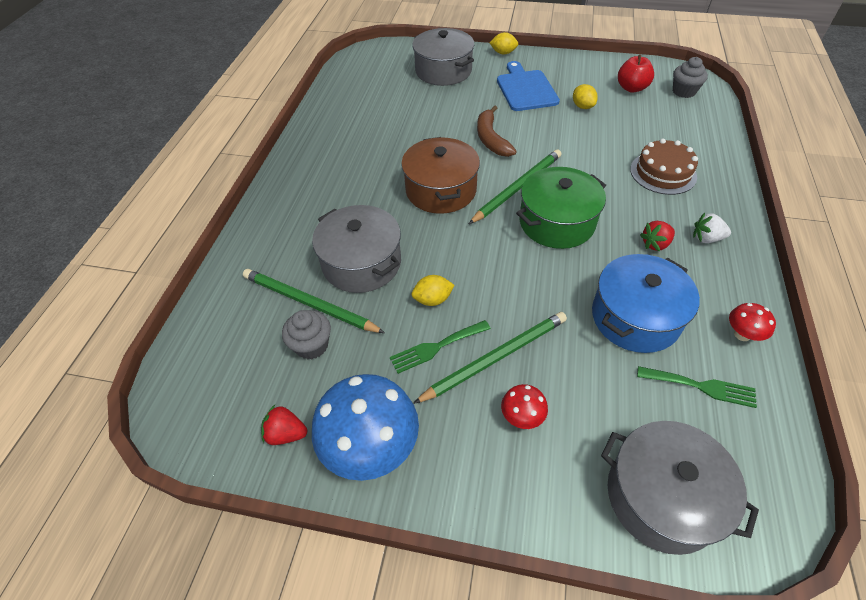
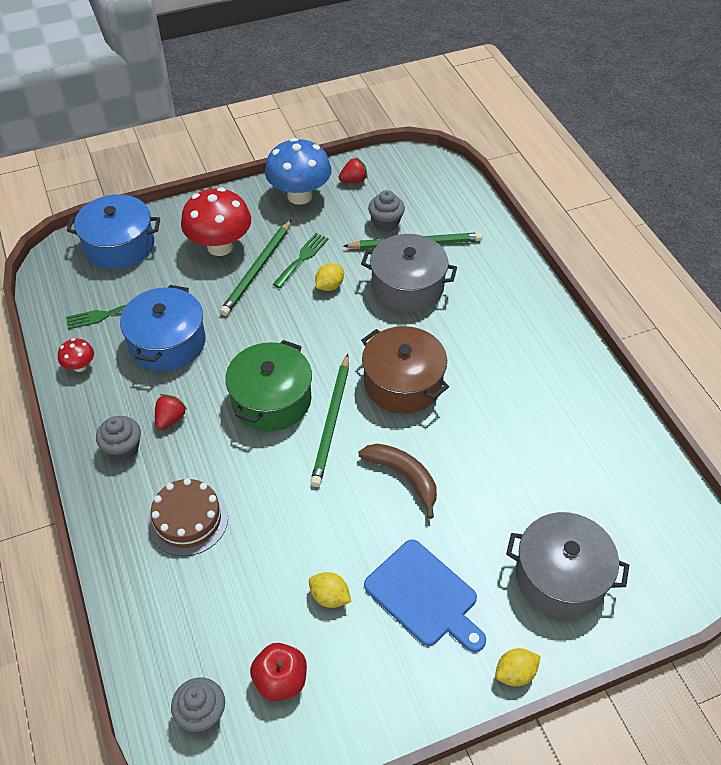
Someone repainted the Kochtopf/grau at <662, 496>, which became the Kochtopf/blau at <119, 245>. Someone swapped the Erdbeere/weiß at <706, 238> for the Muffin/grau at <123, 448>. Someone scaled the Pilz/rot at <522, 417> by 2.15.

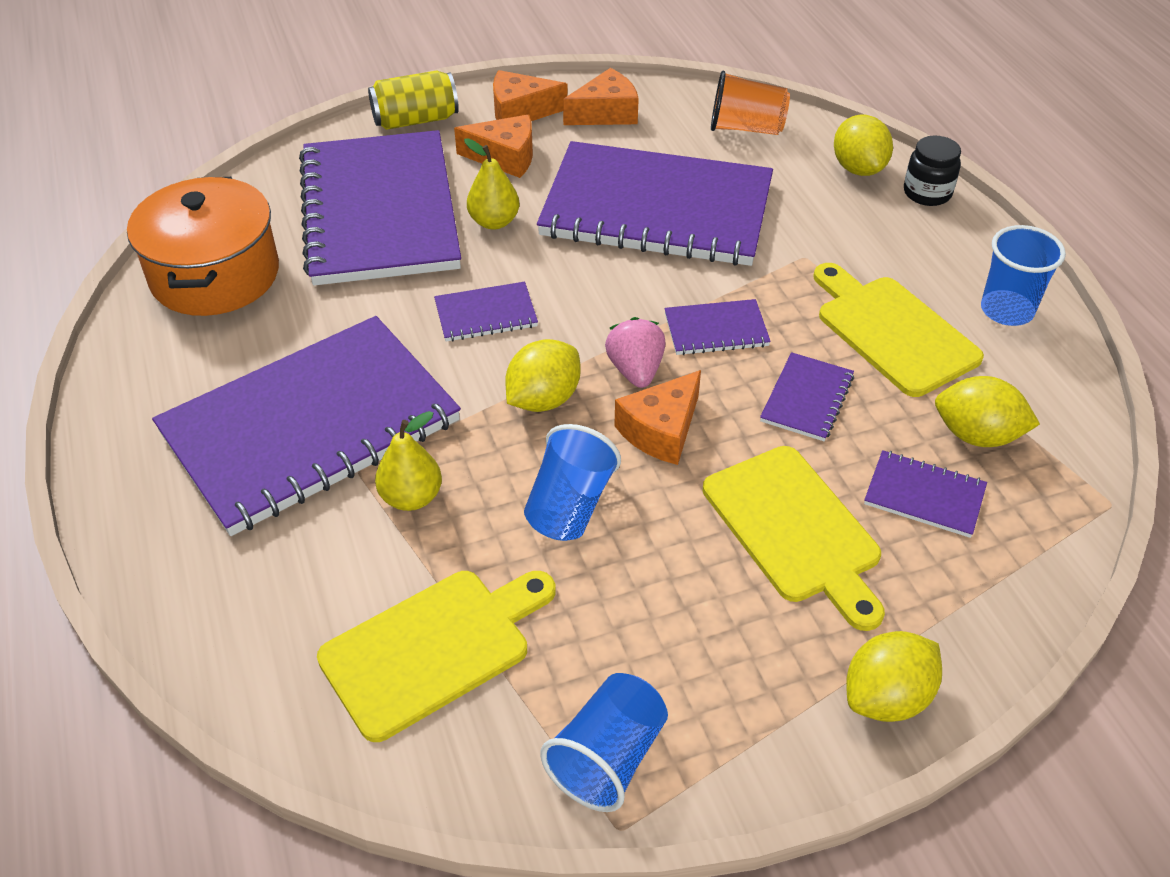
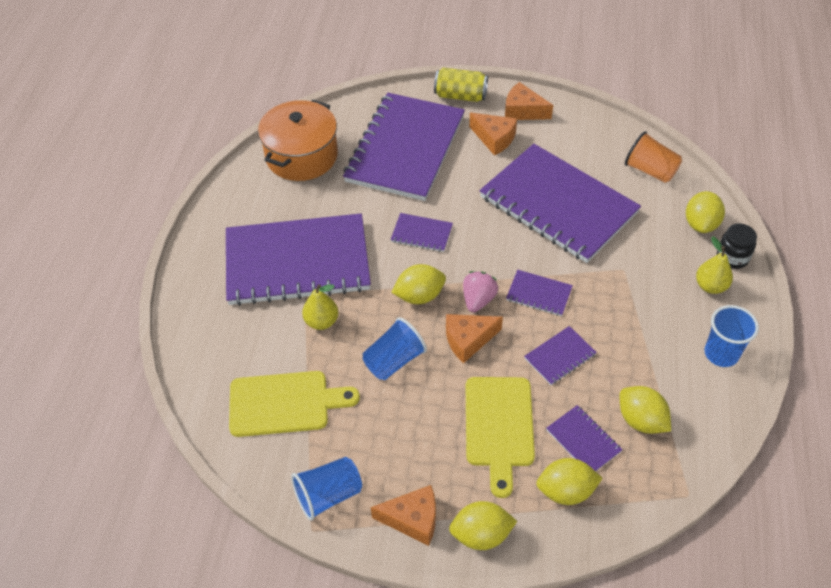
Someone carried the Käse/orange from <606, 113> to <413, 519>. Someone put down the Zitrone/gelb at <566, 491>. Someone carried the Birne/gelb from <494, 222> to <710, 286>. Someone took away the Schneidebrett/gelb at <892, 331>.

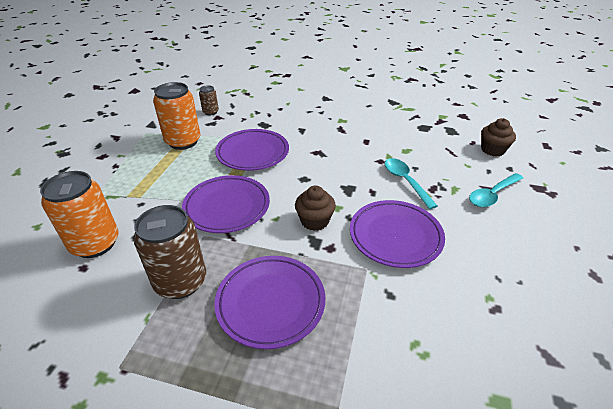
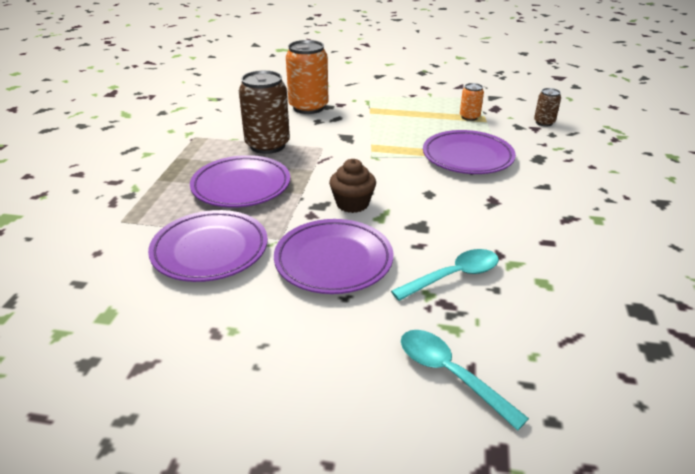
Someone carried the Teller/lila from <227, 207> to <210, 250>. Someone scaled the Dose/orange at <183, 141> by 0.50. Someone took away the Muffin/braun at <492, 150>.

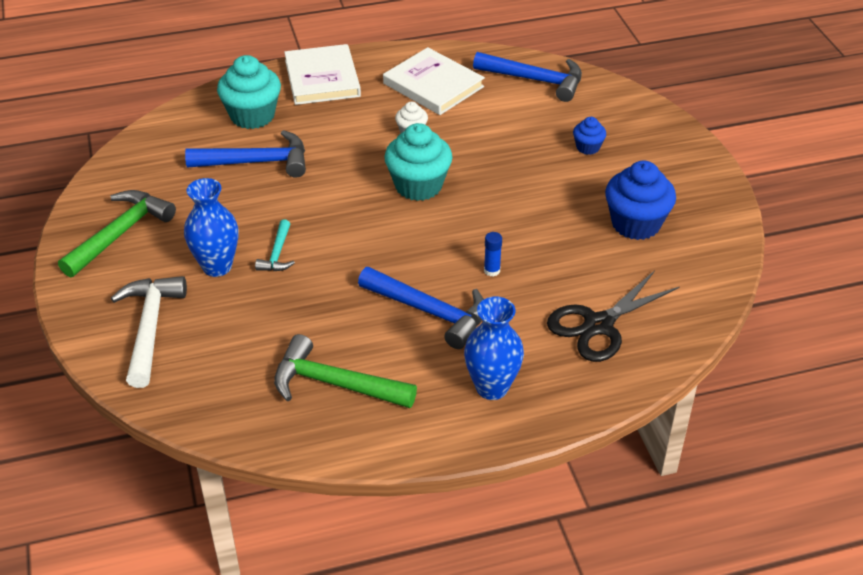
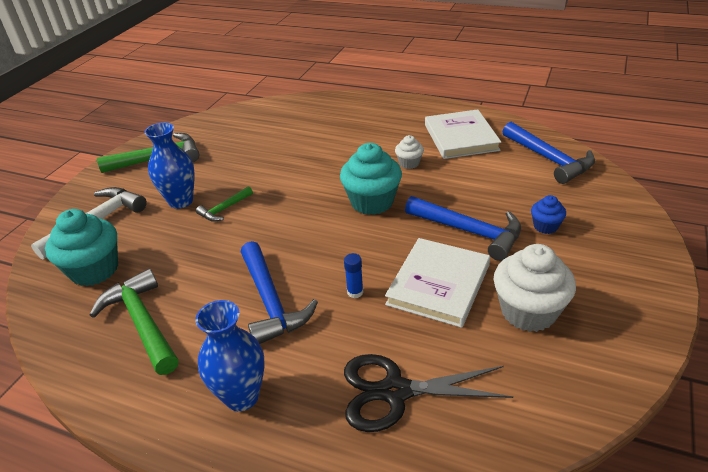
Someone carried the Muffin/türkis from <252, 116> to <94, 270>. Someone repainted the Hammer/türkis at <277, 254>, which became the Hammer/grün at <224, 209>. Someone carried the Buch/weiß from <322, 78> to <438, 284>. Someone carried the Hammer/blau from <257, 162> to <469, 231>. Someone repainted the Muffin/blau at <635, 224>, which became the Muffin/weiß at <528, 312>.

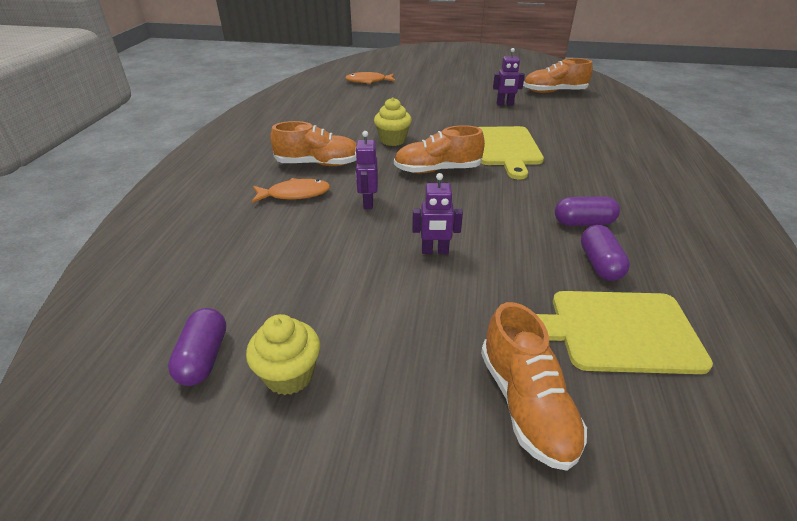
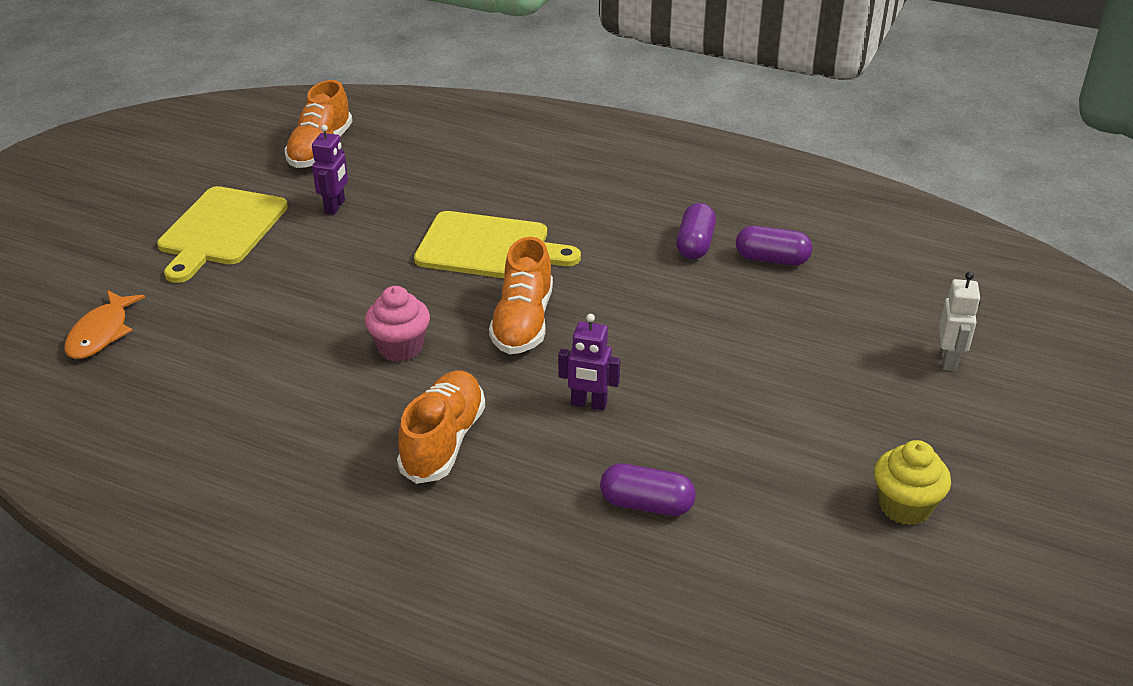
Someone carried the Schneidebrett/gelb from <617, 331> to <220, 230>. Someone repainted the Muffin/gelb at <392, 140>, which became the Muffin/rosa at <400, 347>. Someone carried the Kapsel/lila from <203, 357> to <646, 504>. Someone swapped the Schuh/orange at <526, 404> for the Roboter/weiß at <948, 360>. Someone took away the Fisch/orange at <295, 194>. Someone took away the Roboter/lila at <435, 251>.

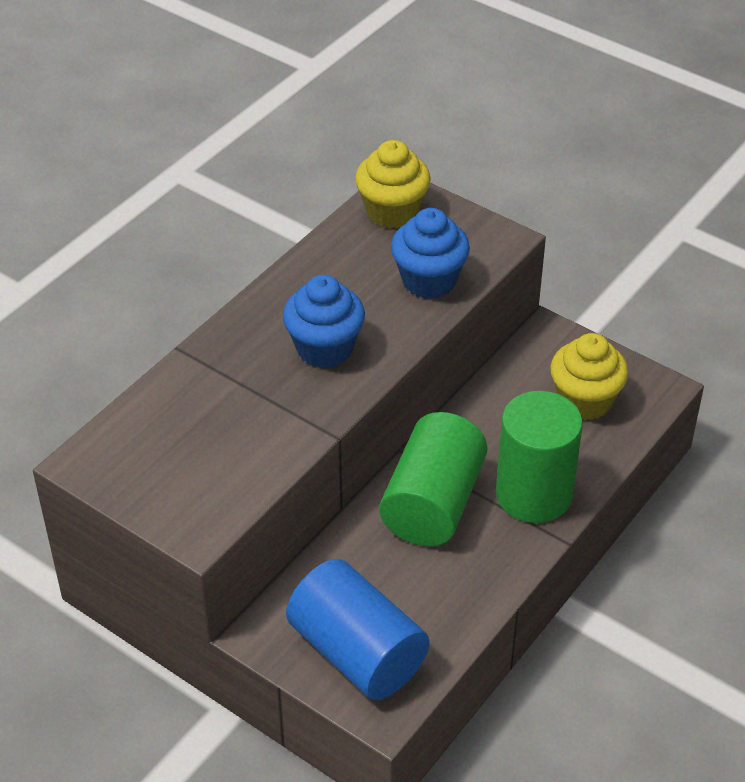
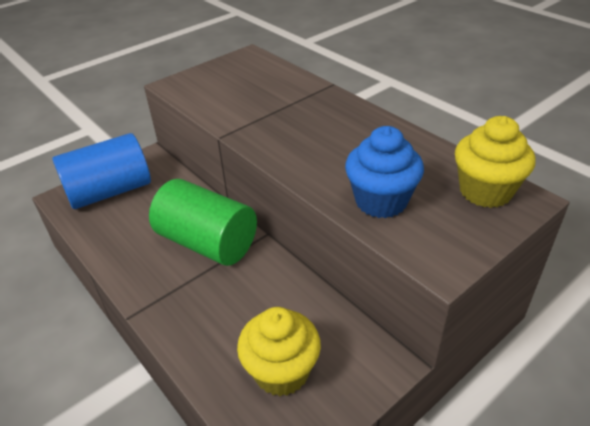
Someone took away the Muffin/blau at <324, 348>. Someone took away the Vollzylinder/grün at <533, 494>.

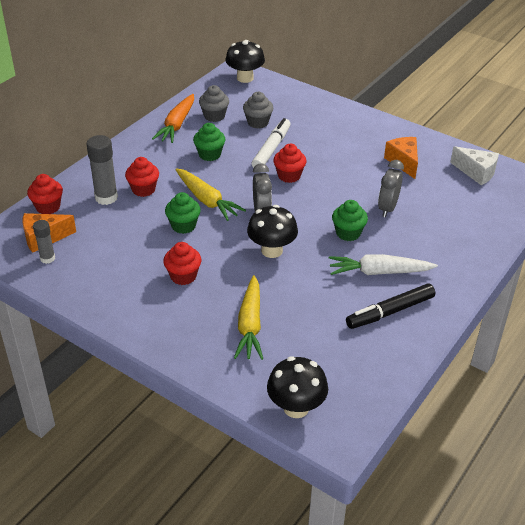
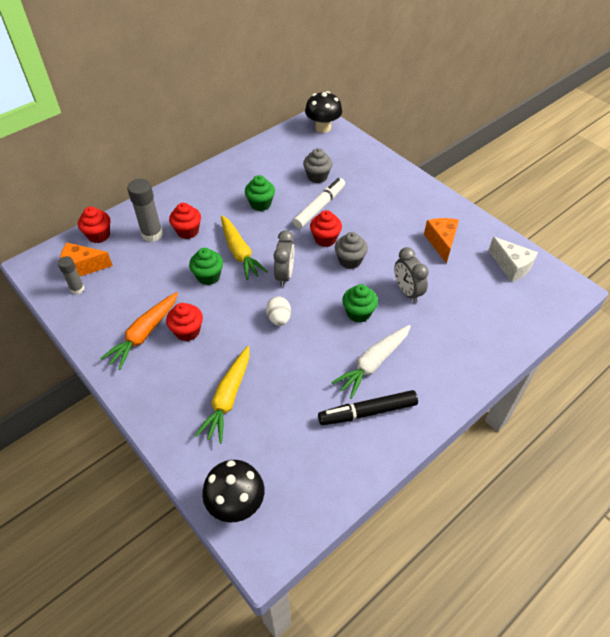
Someone carried the Karotte/orange from <177, 124> to <144, 334>. Someone swapped the Pilz/schwarz at <272, 250> for the Ei/weiß at <279, 319>. Someone rotated the Karotte/weiß at <379, 272> by 60 degrees counterclockwise. Someone carried the Muffin/grau from <214, 116> to <350, 261>. Someone rotated the Wecker/grau at <387, 208> by 60 degrees counterclockwise.

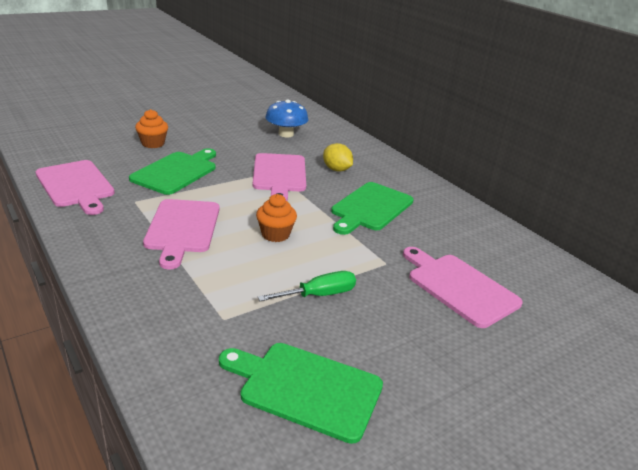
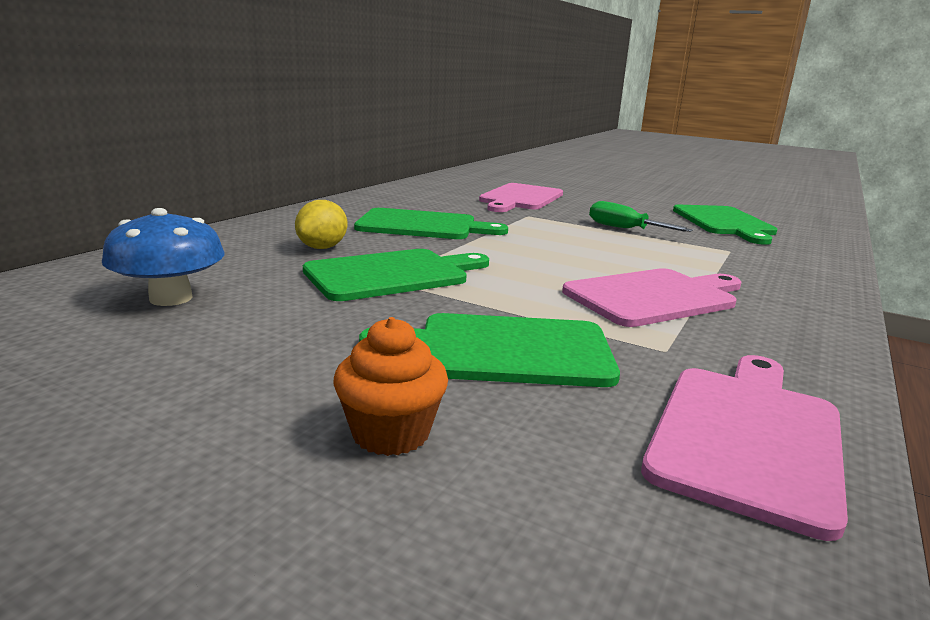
Someone repainted the Schneidebrett/rosa at <279, 175>, which became the Schneidebrett/grün at <392, 274>. Someone took away the Muffin/orange at <275, 234>.

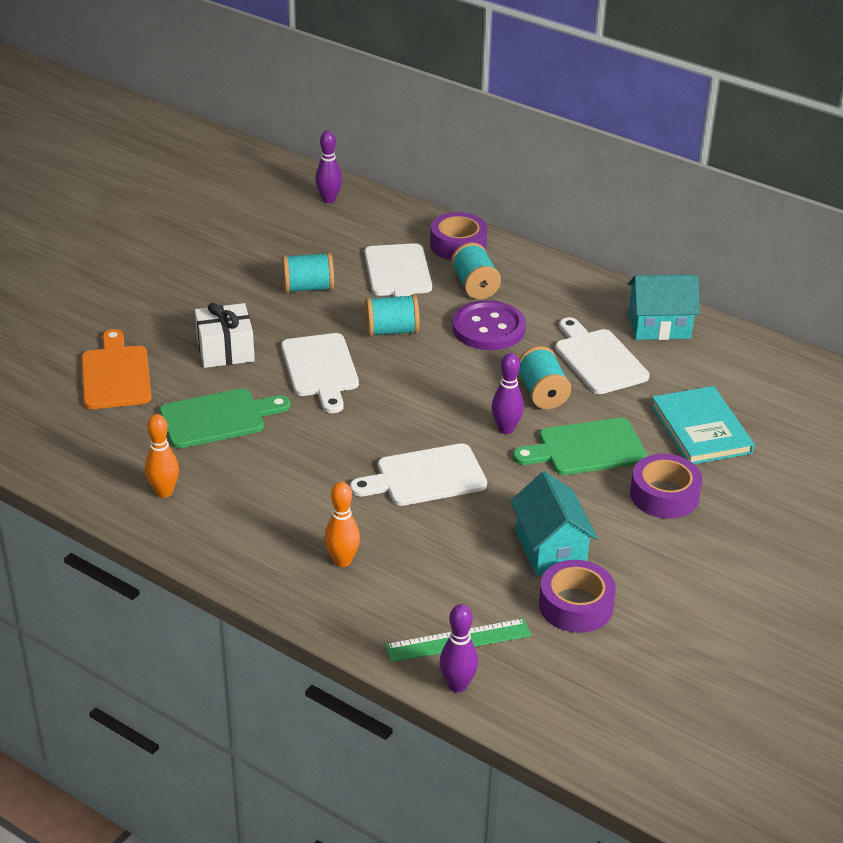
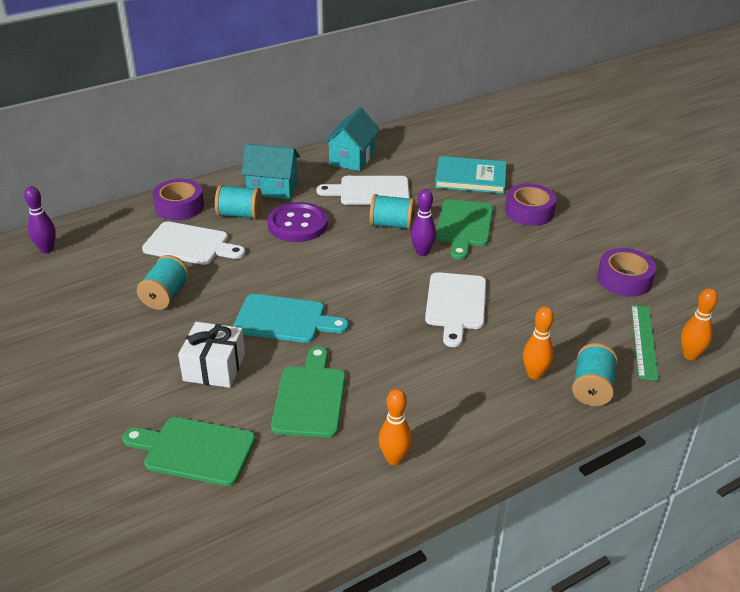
Someone repainted the Schneidebrett/orange at <116, 374>, which became the Schneidebrett/grün at <194, 450>. Someone repainted the Schneidebrett/weiß at <320, 369>, which became the Schneidebrett/türkis at <284, 320>. Someone carried the Haus/türkis from <550, 549> to <272, 188>. Someone carried the Garnrolle/türkis from <392, 331> to <592, 388>. Someone repainted the Bowlingkegel/lila at <457, 685>, which became the Bowlingkegel/orange at <690, 355>.

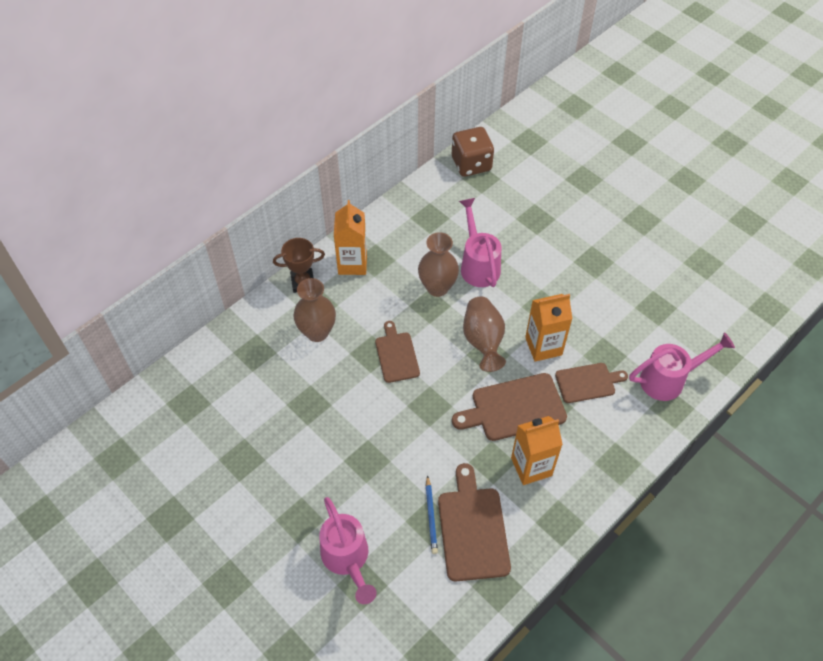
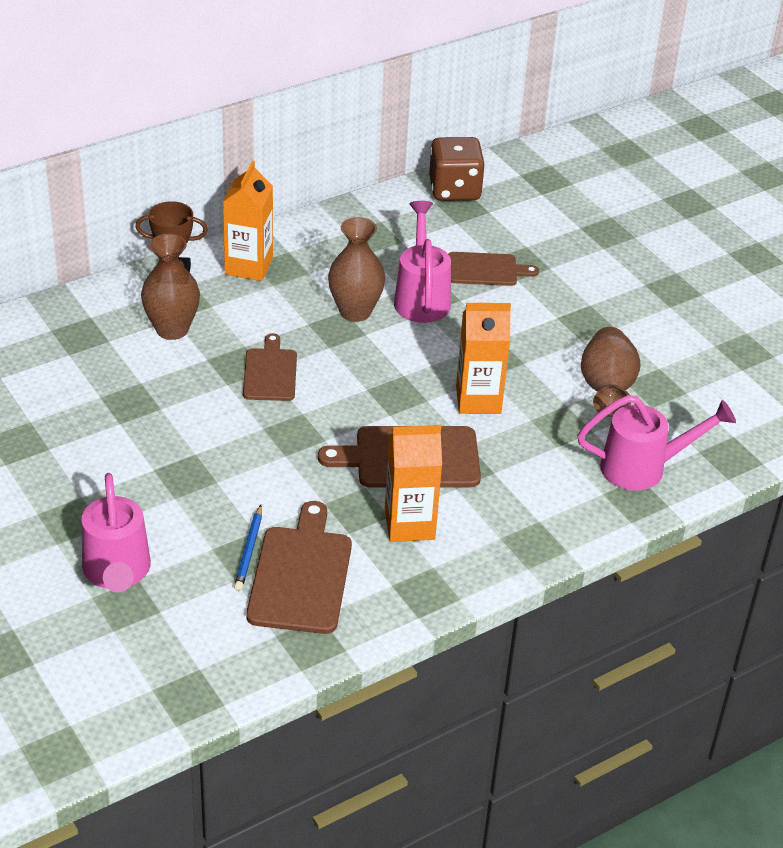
Someone carried the Schneidebrett/braun from <587, 382> to <485, 270>. Someone carried the Vase/braun from <483, 341> to <606, 389>.

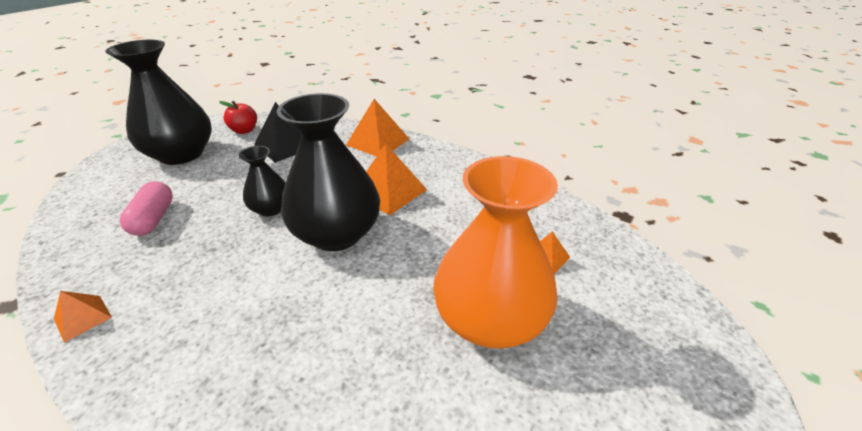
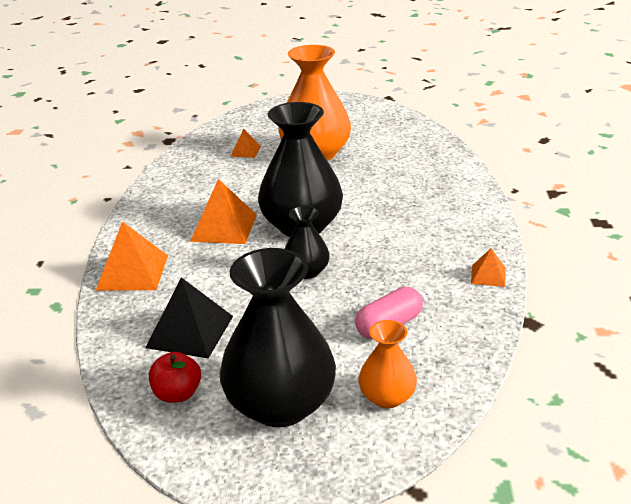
Someone put down the Vase/orange at <387, 397>.

